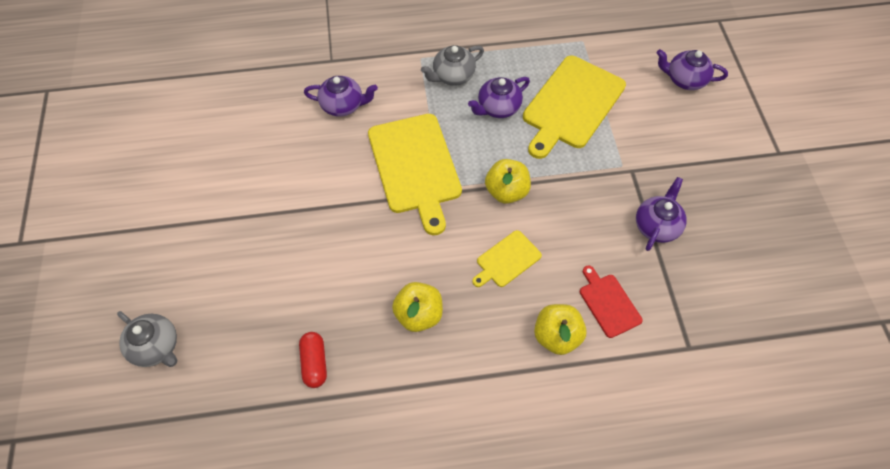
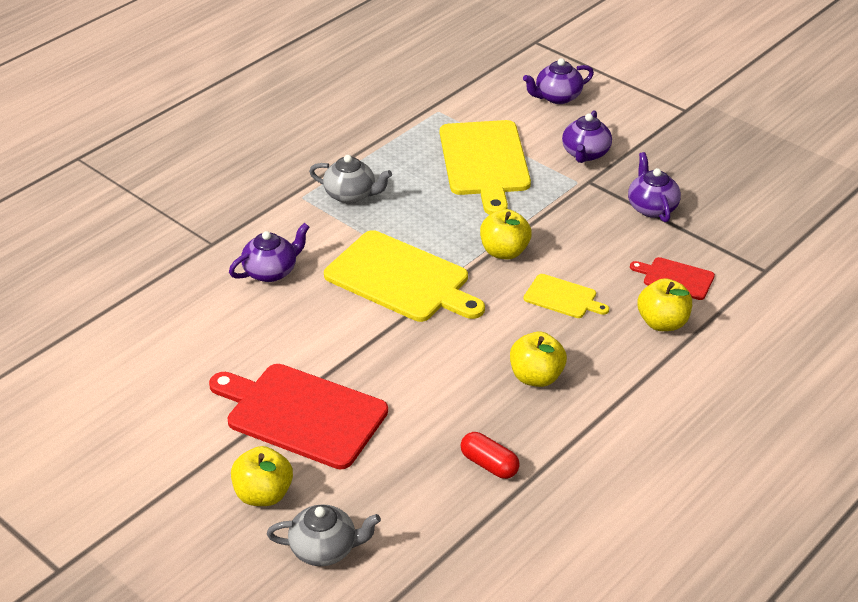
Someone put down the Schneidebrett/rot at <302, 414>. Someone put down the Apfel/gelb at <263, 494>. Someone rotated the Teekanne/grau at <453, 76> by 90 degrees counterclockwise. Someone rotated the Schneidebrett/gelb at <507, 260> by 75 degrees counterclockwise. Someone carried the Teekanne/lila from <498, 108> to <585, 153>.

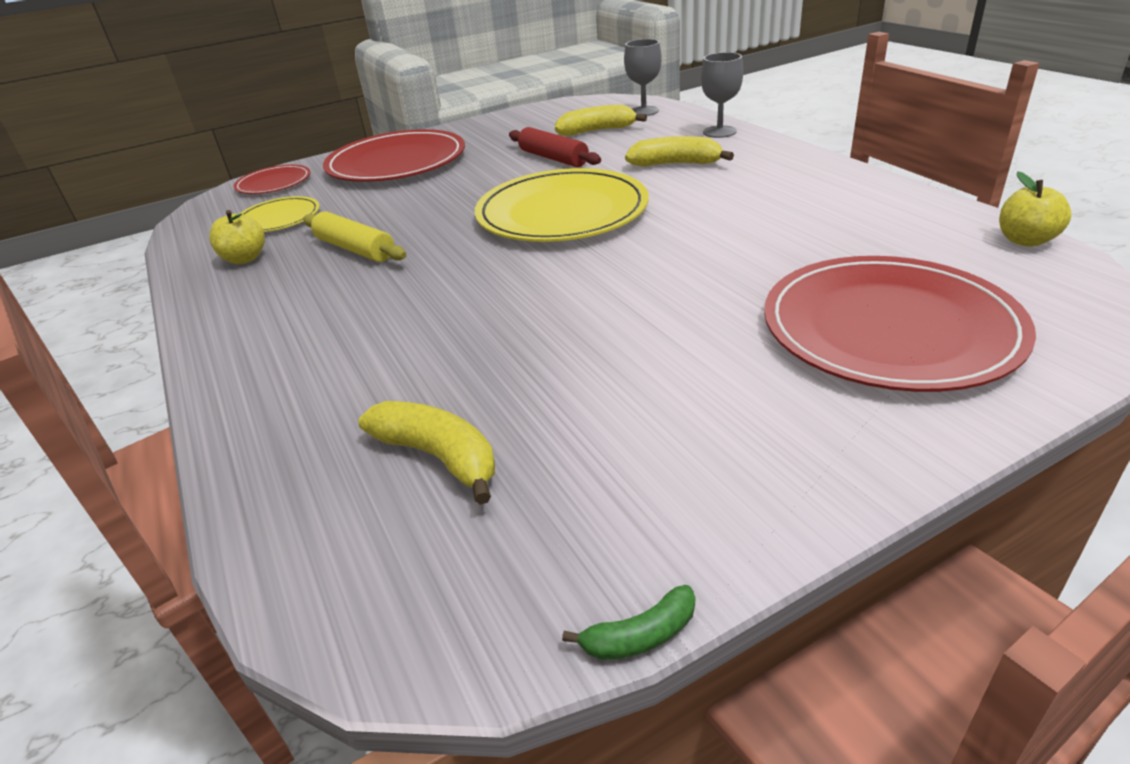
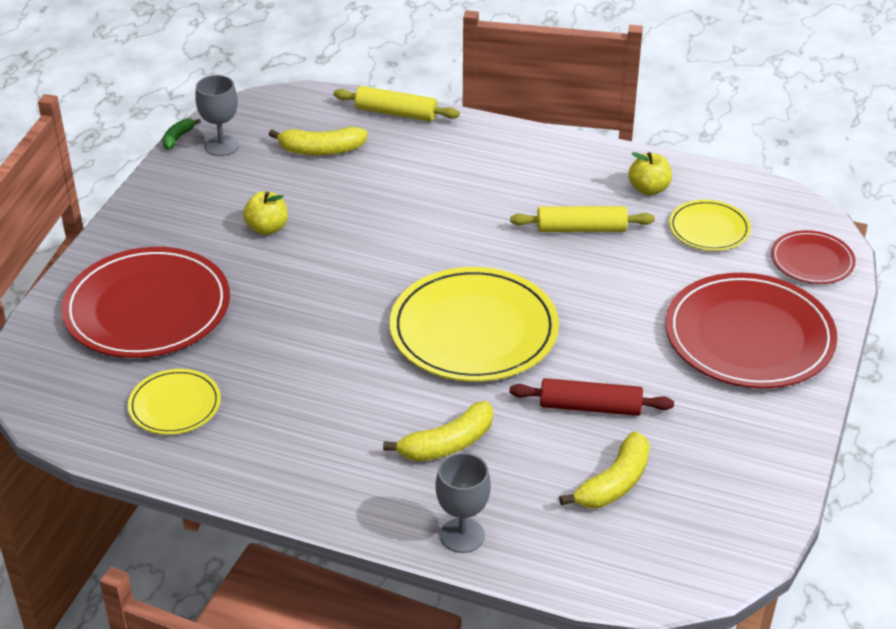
Someone put down the Teller/gelb at <175, 405>. Someone carried the Kelch/grau from <643, 111> to <222, 146>. Someone carried the Apfel/gelb from <1025, 240> to <267, 228>. Someone put down the Nudelholz/gelb at <396, 113>.

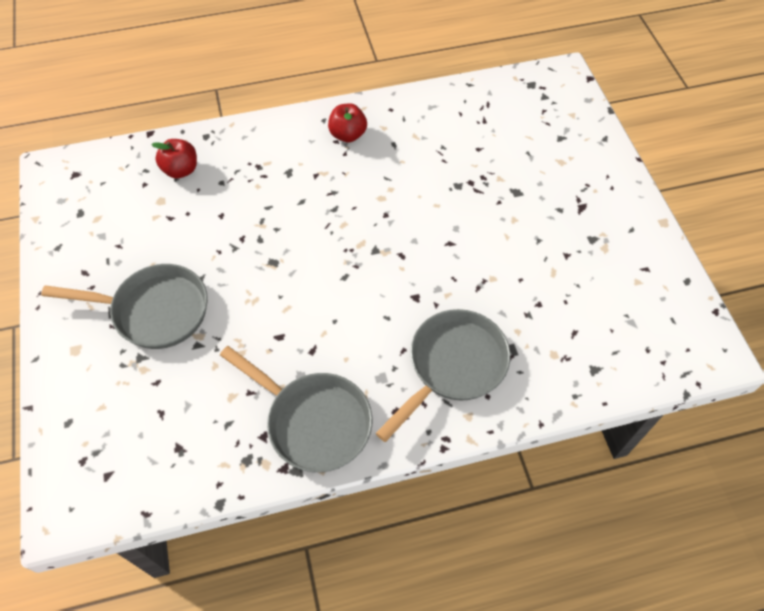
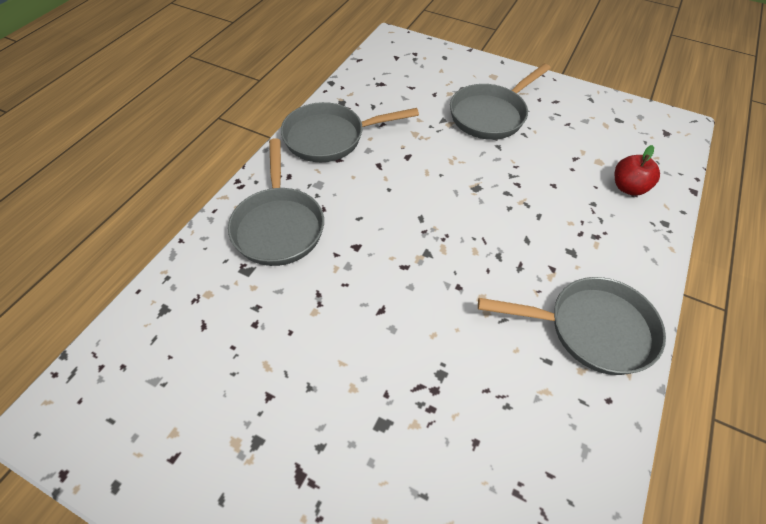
Someone swapped the Apfel/rot at <348, 135> for the Pfanne/grau at <592, 329>.

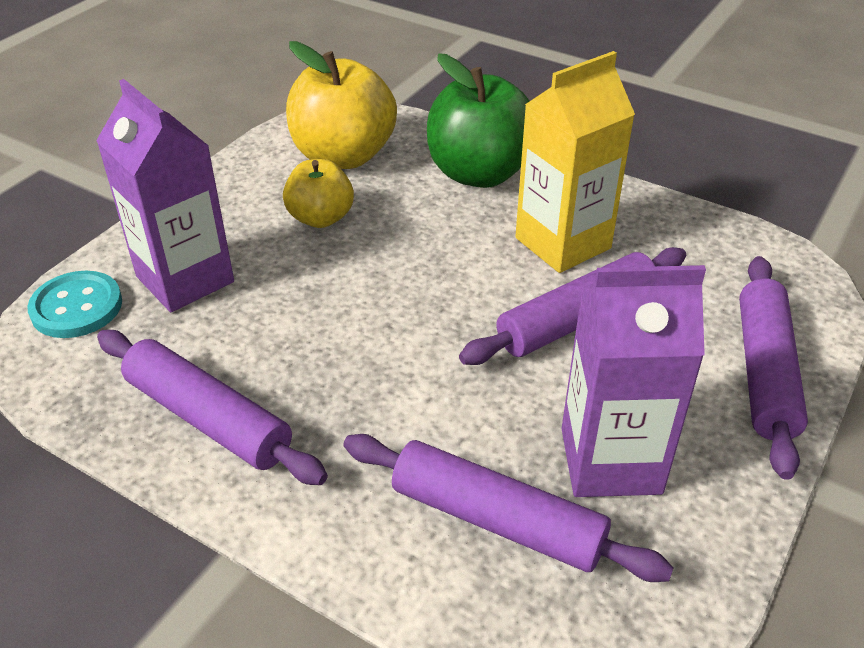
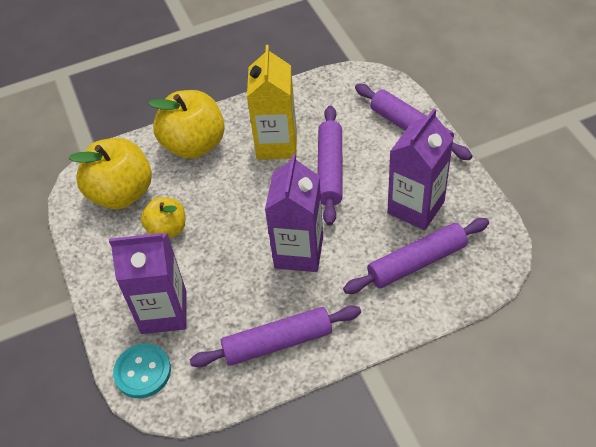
Someone repainted the Apfel/grün at <479, 173>, which became the Apfel/gelb at <194, 145>. Someone put down the Getränkekarton/lila at <299, 252>.

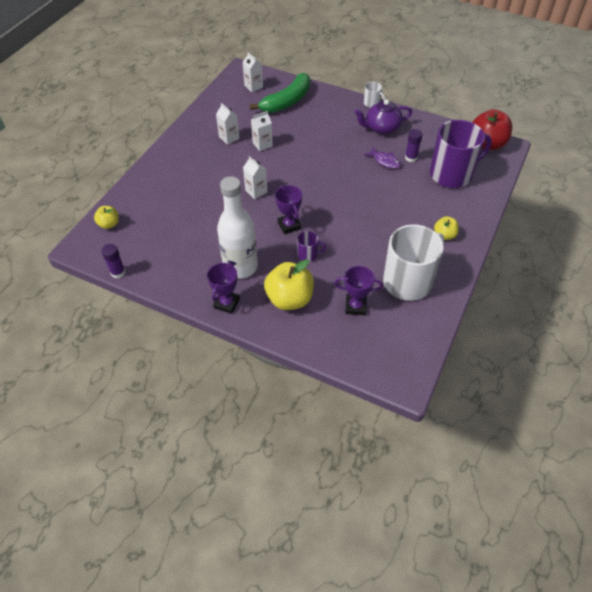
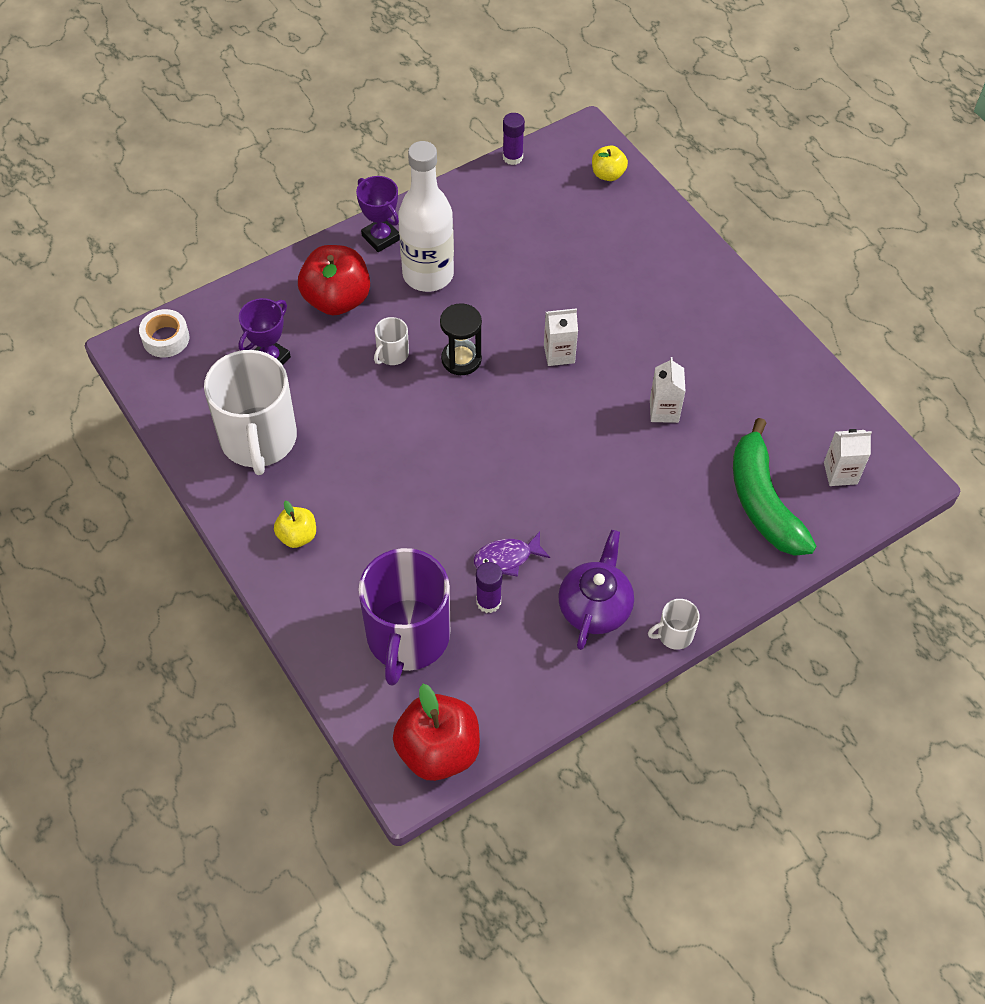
Someone put down the Klebeband/weiß at <166, 338>. Someone repainted the Apfel/gelb at <289, 299>, which became the Apfel/rot at <337, 300>. Someone repainted the Tasse/lila at <308, 254>, which became the Tasse/weiß at <392, 354>. Someone swapped the Pokal/lila at <289, 225> for the Sanduhr/schwarz at <461, 359>. Someone took away the Getränkekarton/weiß at <229, 138>.

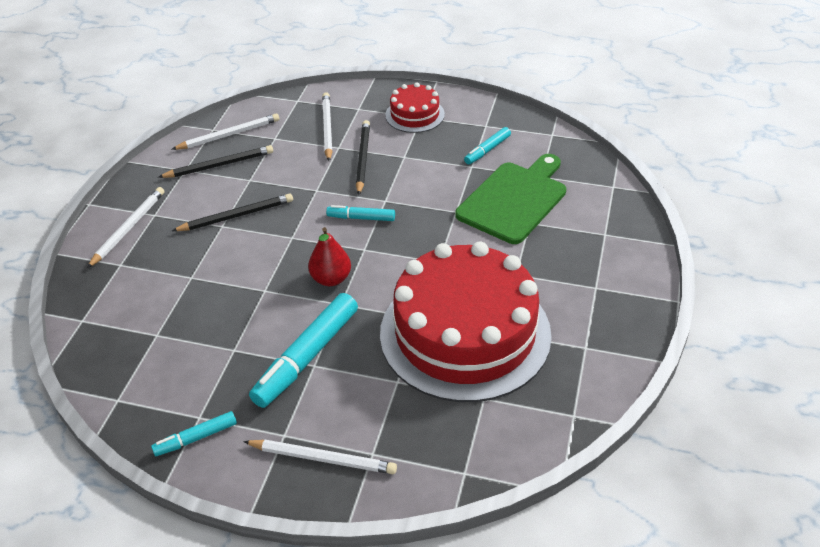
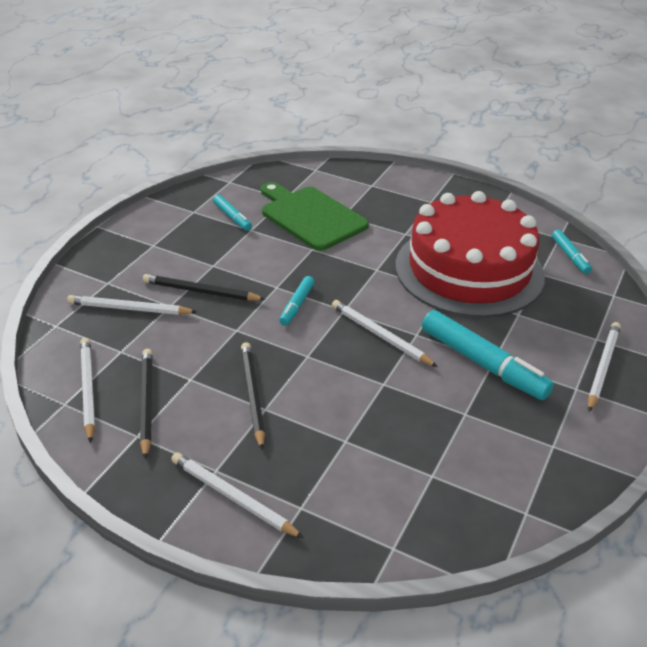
Someone swapped the Birne/rot at <331, 279> for the Bleistift/weiß at <380, 336>. Someone carried the Filzstift/türkis from <196, 438> to <570, 256>. Someone took away the Kuchen/rot at <415, 115>.

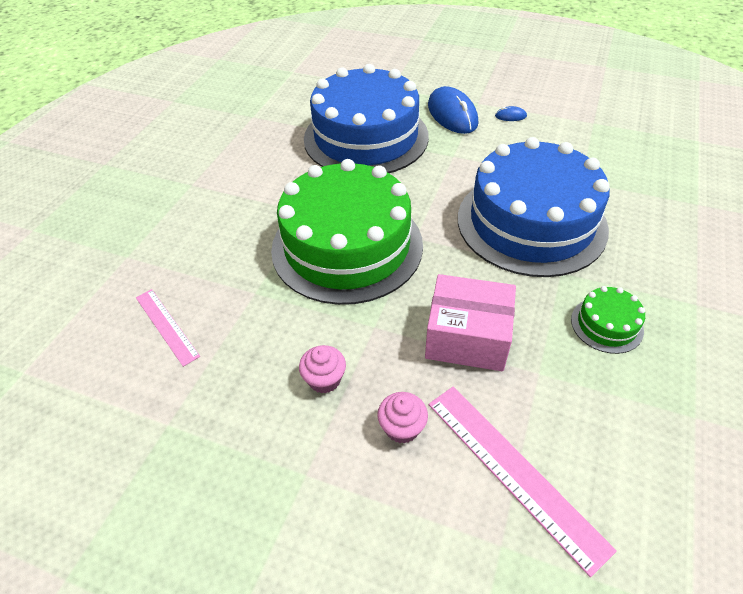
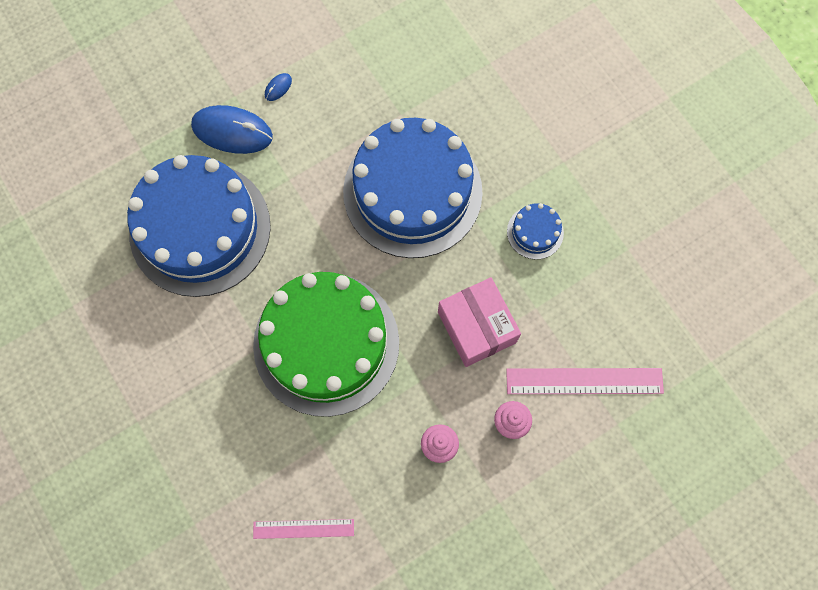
Someone rotated the Schachtel/rosa at <467, 337> by 75 degrees counterclockwise. Someone repainted the Kuchen/grün at <606, 324>, which became the Kuchen/blau at <535, 232>.

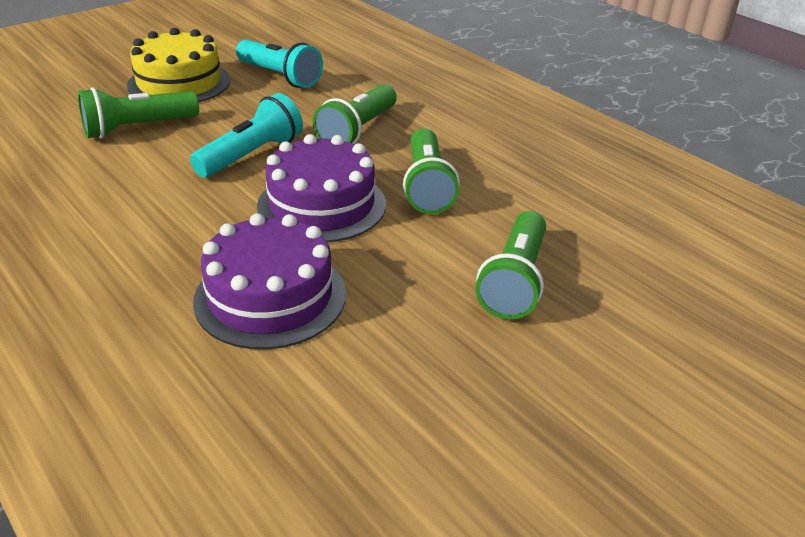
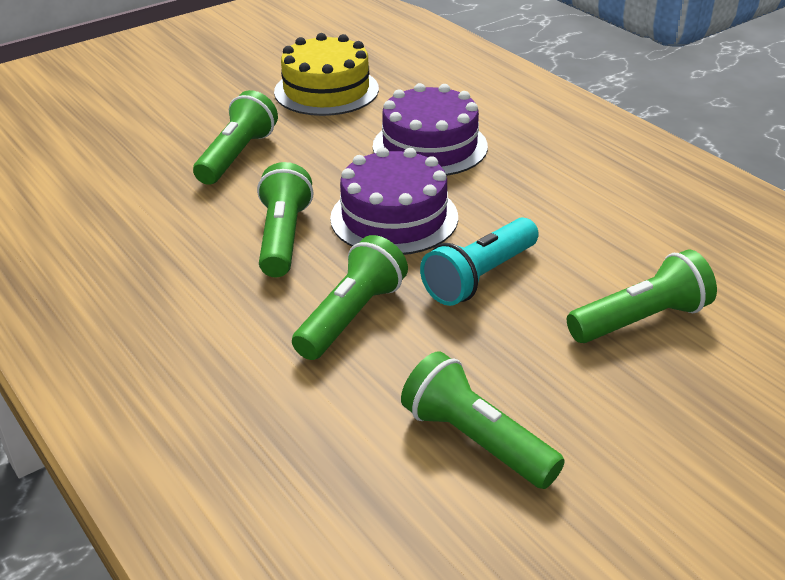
Someone carried the Kuchen/gelb from <179, 83> to <326, 90>. Someone repainted the Taschenlampe/türkis at <280, 76>, which became the Taschenlampe/grün at <476, 441>.

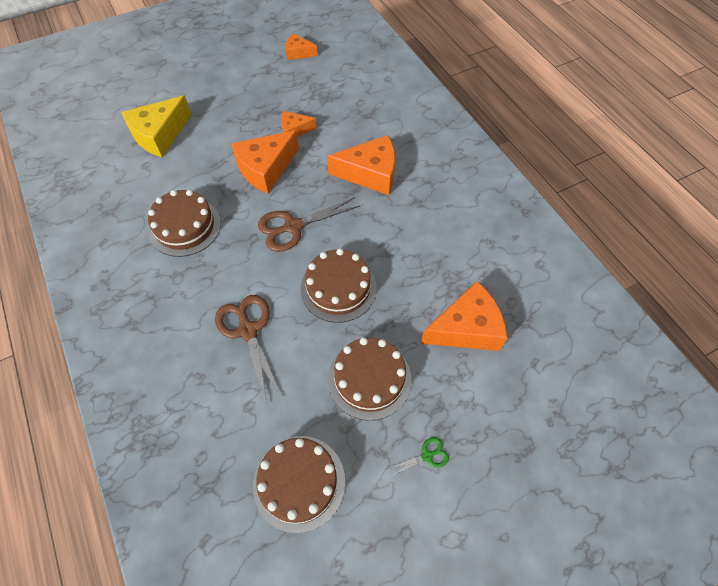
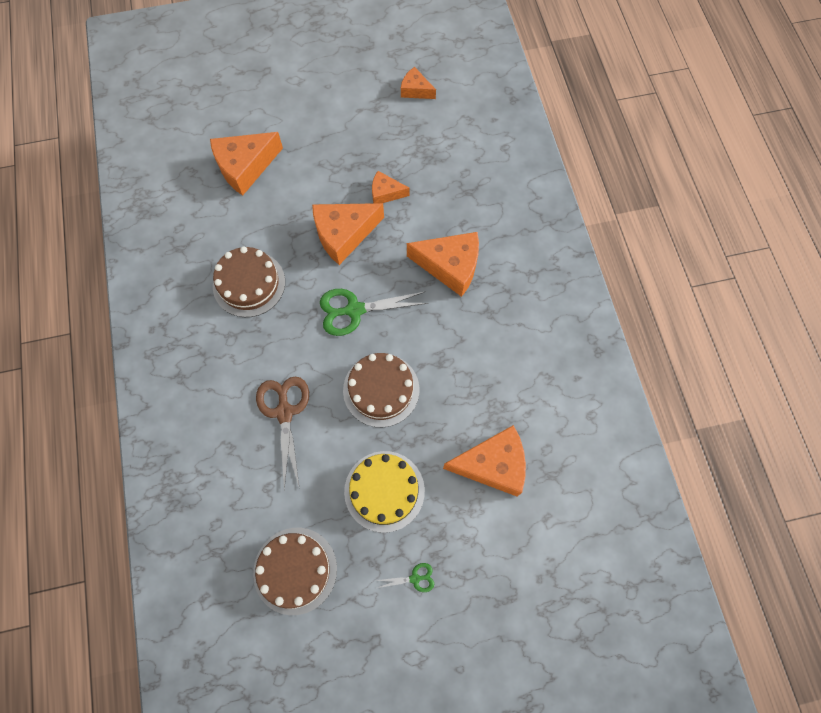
Someone repainted the Käse/gelb at <159, 135>, which became the Käse/orange at <245, 167>. Someone repainted the Schere/braun at <293, 227>, which became the Schere/grün at <354, 310>. Someone repainted the Kuchen/braun at <369, 379>, which became the Kuchen/gelb at <384, 491>.

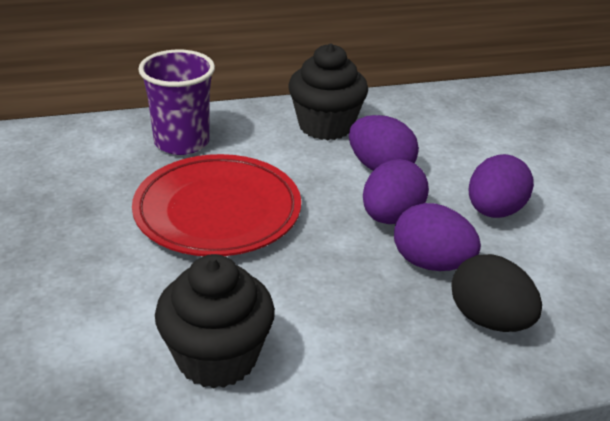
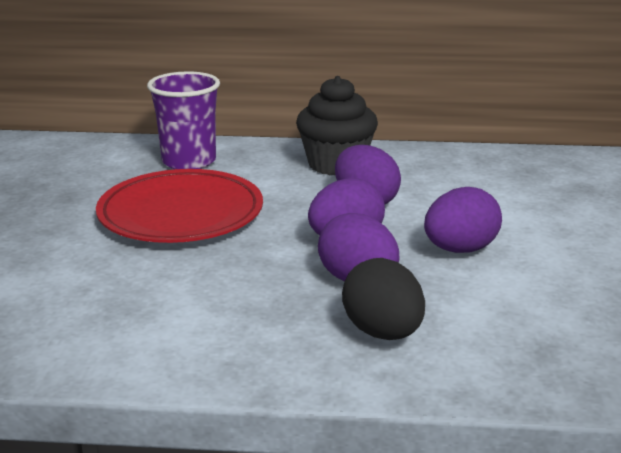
Someone took away the Muffin/schwarz at <217, 358>.

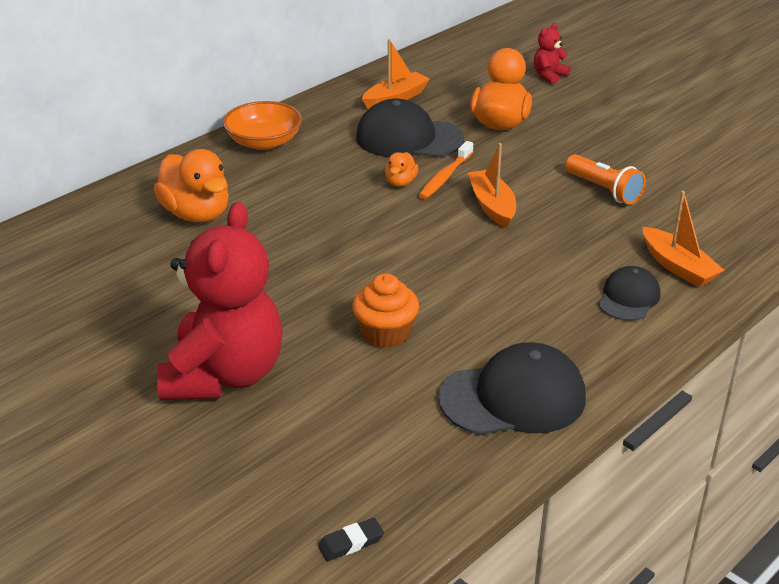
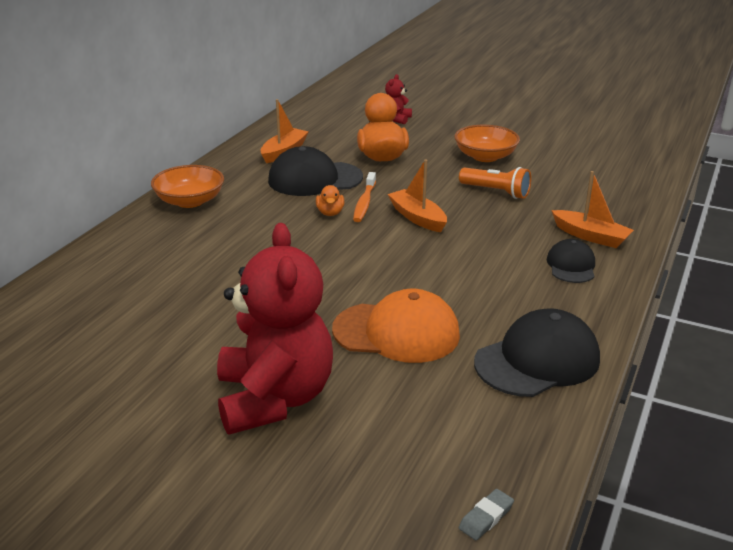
Someone swapped the Muffin/orange at <385, 333> for the Kappe/orange at <396, 332>. Someone put down the Schüssel/orange at <485, 156>. Someone repainted the Radiergummi/schwarz at <351, 542>, which became the Radiergummi/grau at <486, 517>. Someone took away the Ente/orange at <196, 214>.

